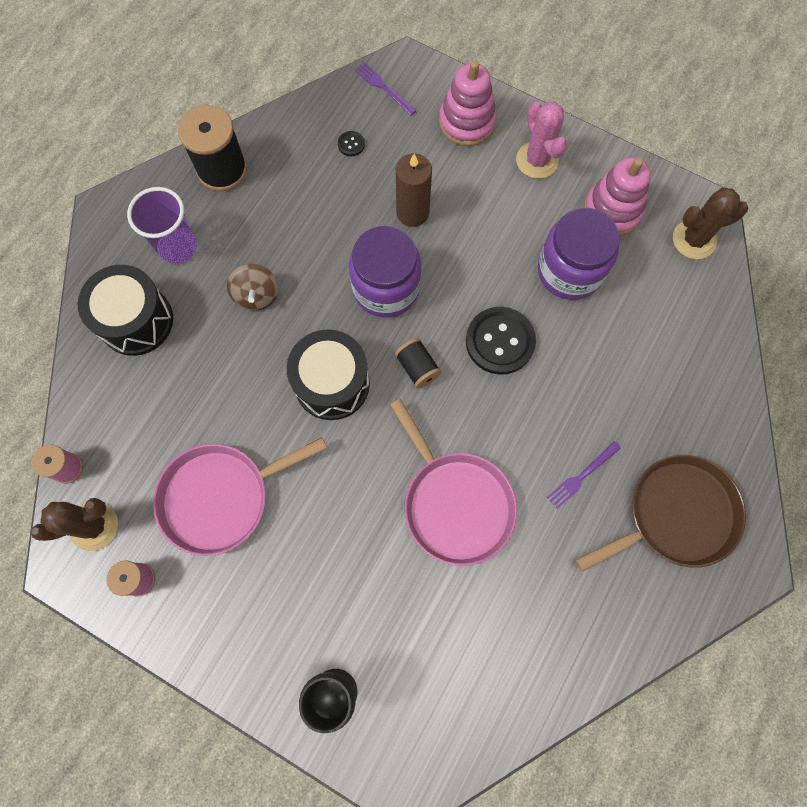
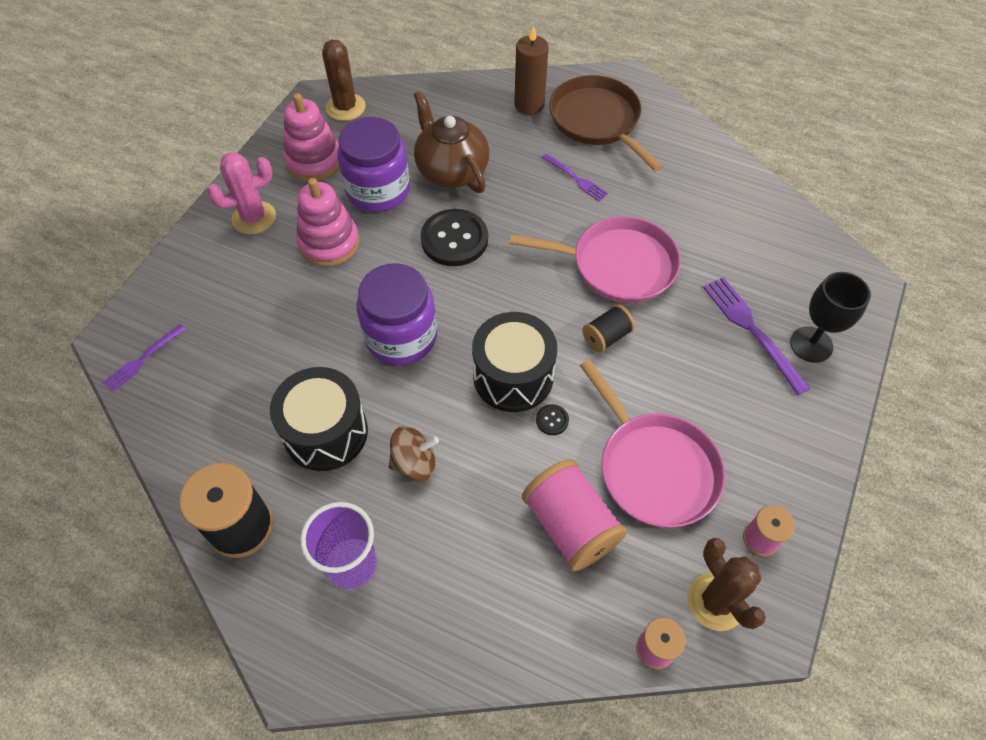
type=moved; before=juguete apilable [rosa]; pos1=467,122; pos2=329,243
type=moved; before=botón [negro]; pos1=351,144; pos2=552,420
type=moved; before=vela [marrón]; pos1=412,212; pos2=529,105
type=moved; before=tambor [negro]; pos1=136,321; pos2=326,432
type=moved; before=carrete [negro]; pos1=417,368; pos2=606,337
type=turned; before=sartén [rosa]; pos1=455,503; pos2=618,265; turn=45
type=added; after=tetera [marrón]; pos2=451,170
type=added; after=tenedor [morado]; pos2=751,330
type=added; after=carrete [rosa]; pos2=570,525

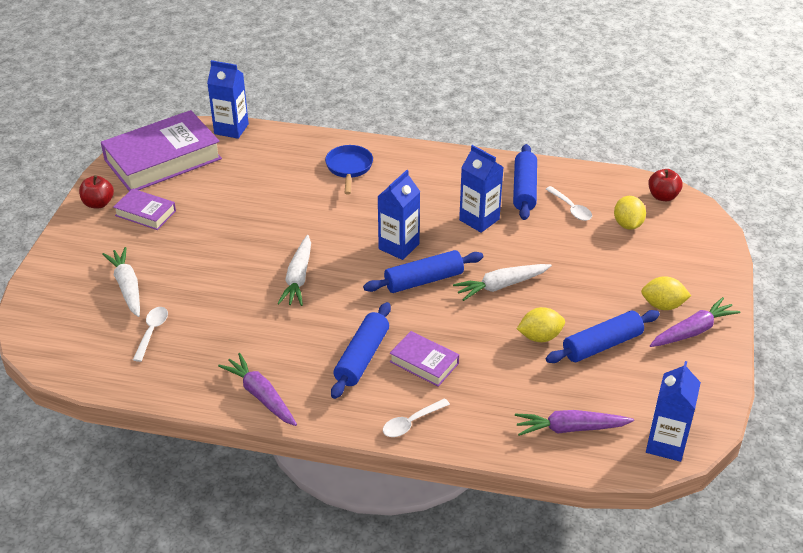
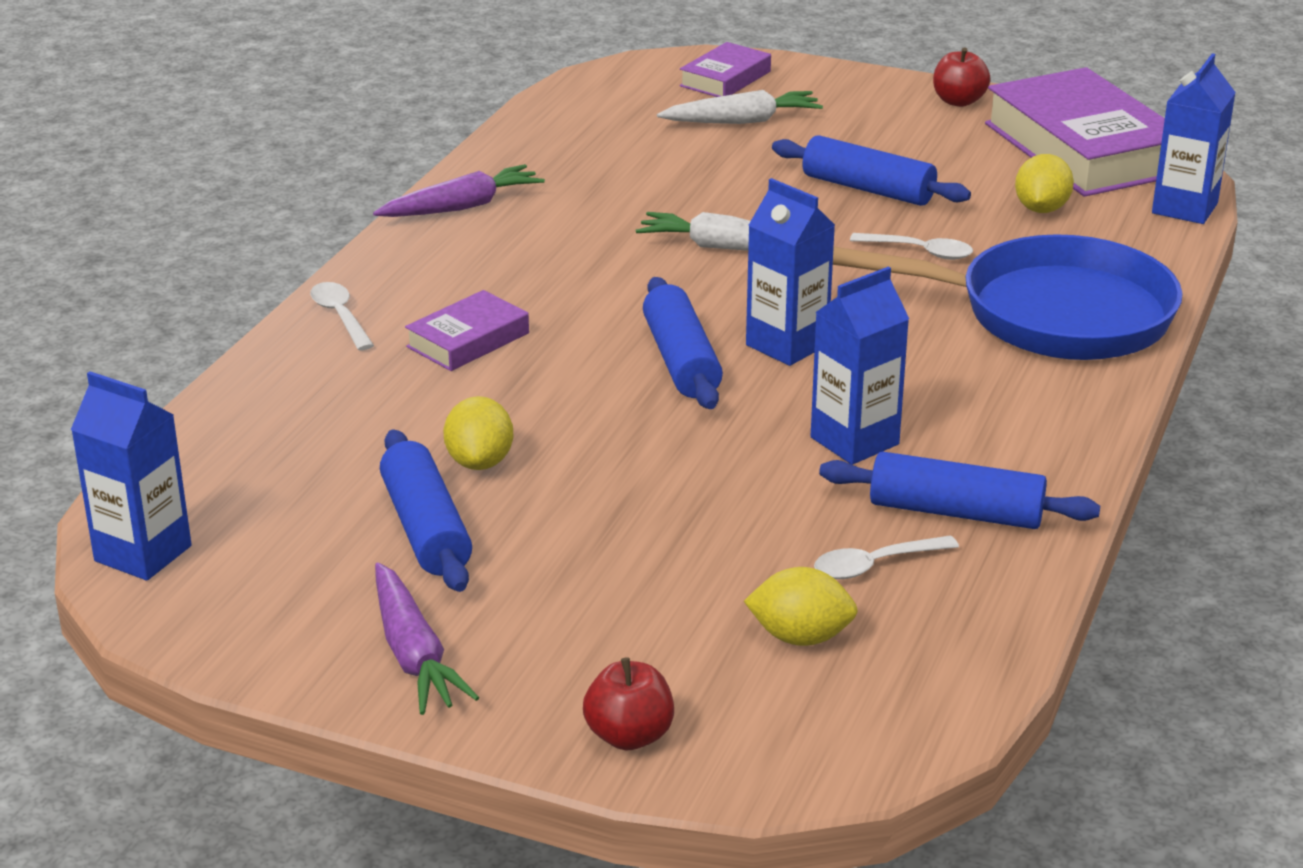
type=resized; before=sartén [azul]; pos1=349,168; pos2=1048,314; scale=2.1
type=moved; before=manzana [rojo]; pos1=663,196; pos2=629,736
type=moved; before=libro [morado]; pos1=145,213; pos2=725,79
type=removed; before=zanahoria [blanco]; pos1=501,286
type=moved; before=limón [amarillo]; pos1=662,305; pos2=1041,209
type=moved; before=rodillo [azul]; pos1=362,357; pos2=867,189
type=moved; before=cuchara [blanco]; pos1=152,332; pos2=920,252
type=removed; before=zanahoria [morado]; pos1=570,428

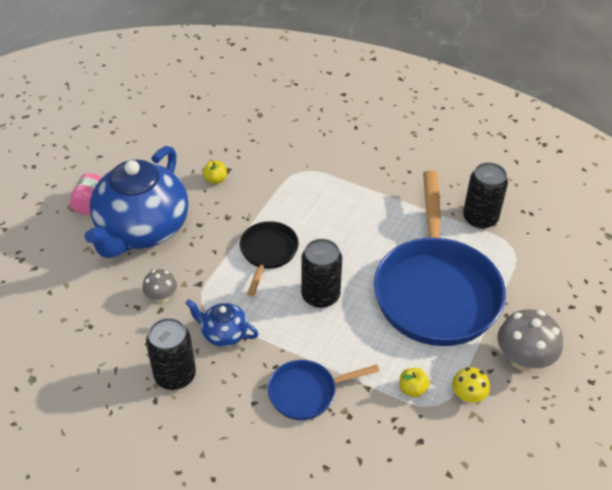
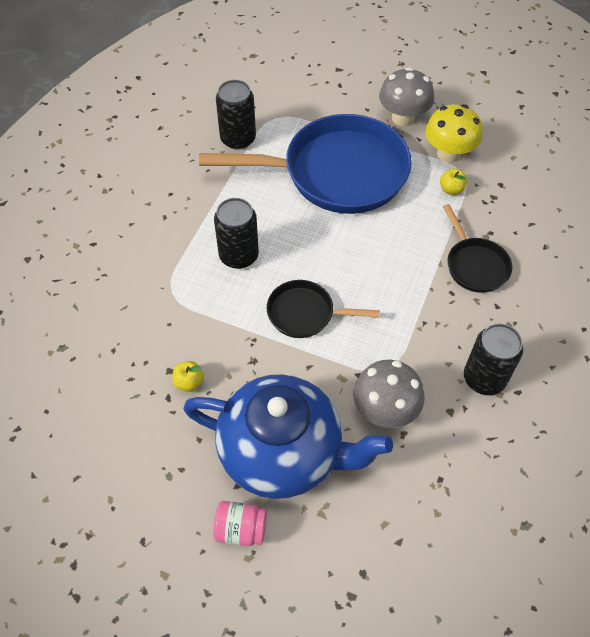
type=moved; before=lata [negro]; pos1=320,295; pos2=239,256
type=resized; before=seta [gris]; pos1=161,297; pos2=385,410; scale=1.75
type=removed; before=tetera [azul]; pos1=224,333
type=recoloured; before=sartén [azul]; after=sartén [negro]; pos1=307,392; pos2=475,265
type=resized; before=seta [amarillo]; pos1=468,396; pos2=448,153; scale=1.75

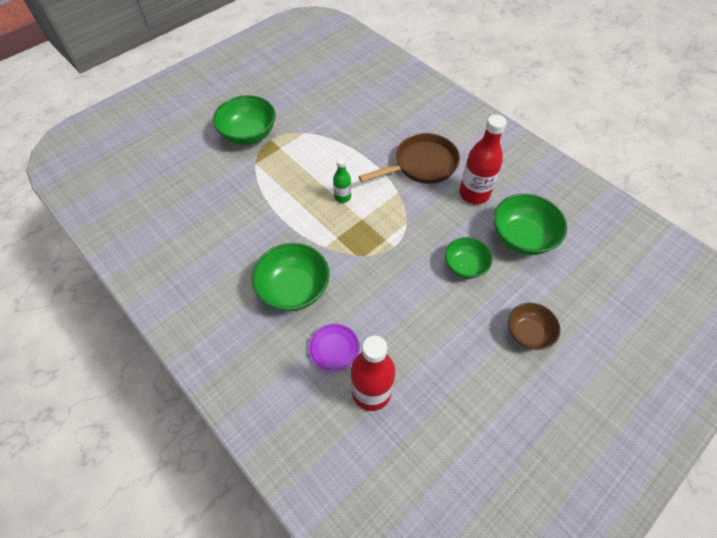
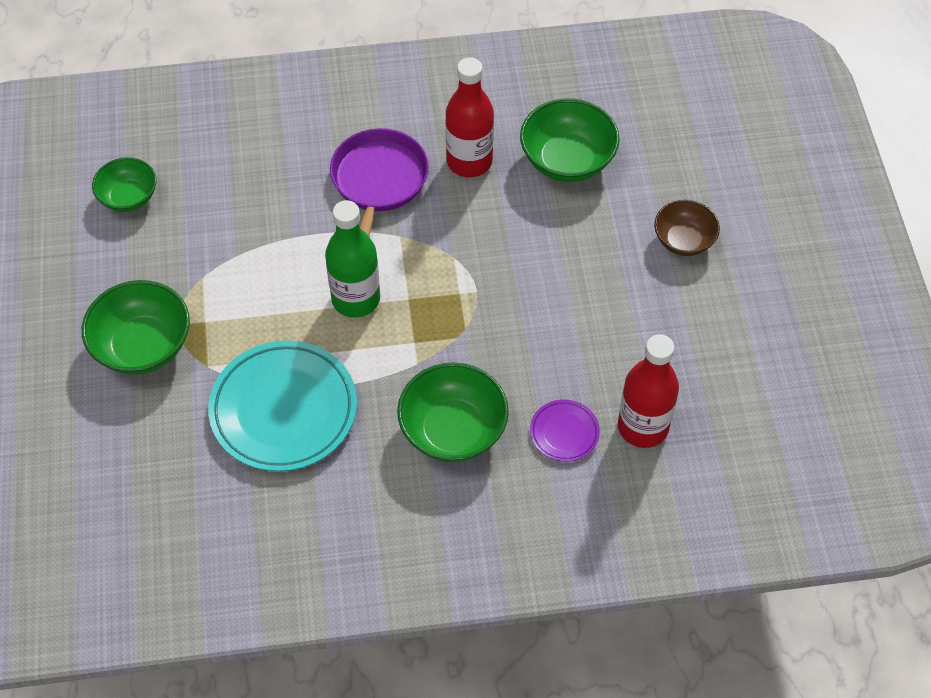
type=recoloured; before=sartén [marrón]; after=sartén [morado]; pos1=422,165; pos2=378,183
type=resized; before=botella [verde]; pos1=342,197; pos2=356,299; scale=1.85
type=moved; before=cuenco [verde]; pos1=465,266; pos2=128,197
type=added; after=plato [turquesa]; pos2=284,410

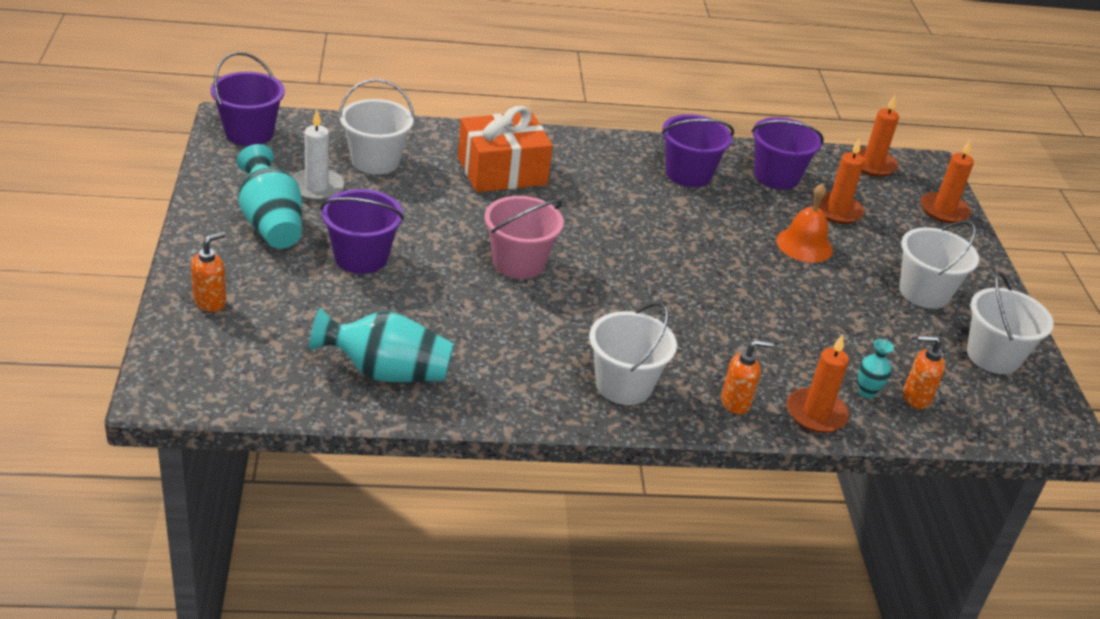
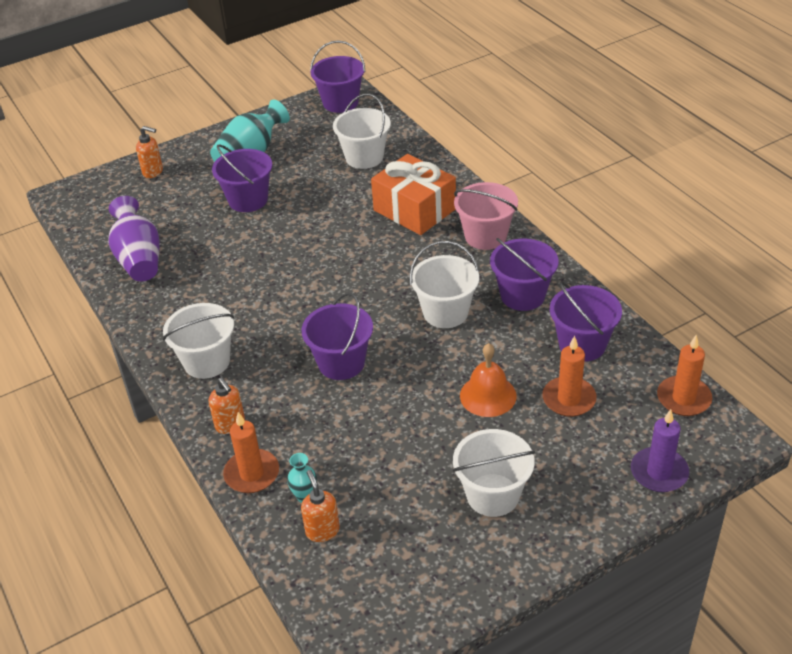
type=removed; before=vela [blanco]; pos1=316,187
type=recoloured; before=vela [naranja]; after=vela [morado]; pos1=943,210; pos2=659,472
type=moved; before=balde [rosa]; pos1=518,263; pos2=485,236
type=moved; before=balde [blanco]; pos1=993,356; pos2=445,312
type=recoloured; before=florero [turquesa]; after=florero [morado]; pos1=386,372; pos2=139,259
type=added; after=balde [morado]; pos2=341,363

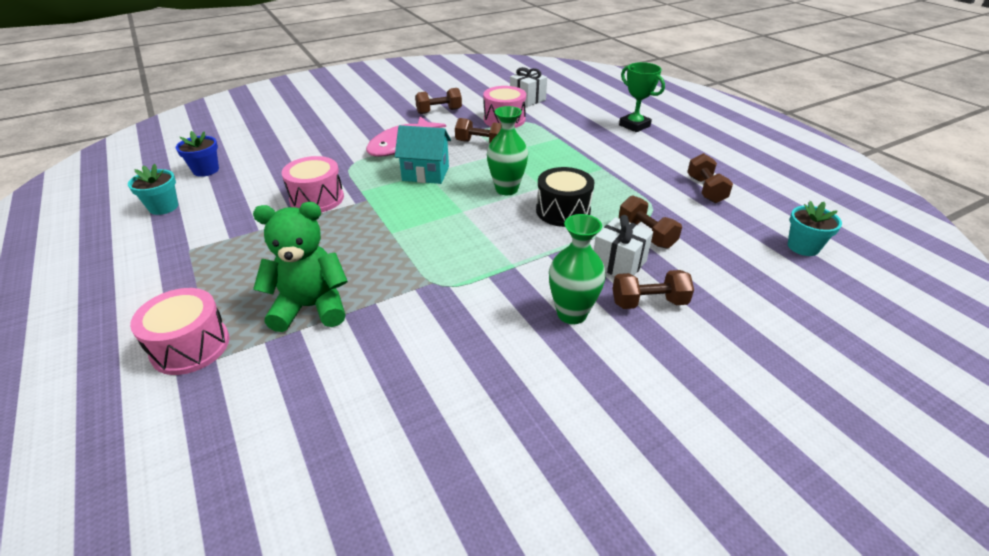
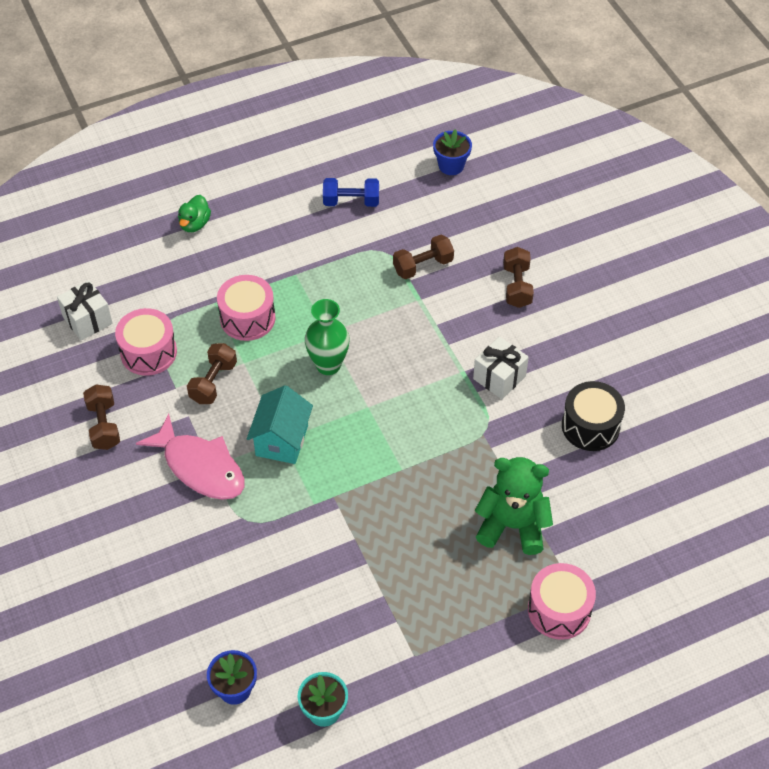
type=replaced; before=trofeo [verde]; after=pato [verde]; pos1=634,125; pos2=194,224
type=recoloured; before=mancuerna [marrón]; after=mancuerna [azul]; pos1=705,190; pos2=351,201
type=moved; before=tambor [rosa]; pos1=317,199; pos2=247,318
type=moved; before=tambor [negro]; pos1=563,211; pos2=590,426
type=recoloured; before=maceta [turquesa]; after=maceta [azul]; pos1=803,247; pos2=451,166
type=turned; before=osito [verde]; pos1=311,307; pos2=512,526; turn=105
type=removed; before=florero [verde]; pos1=572,314
type=moved; before=regalo [blanco]; pos1=619,263; pos2=499,377

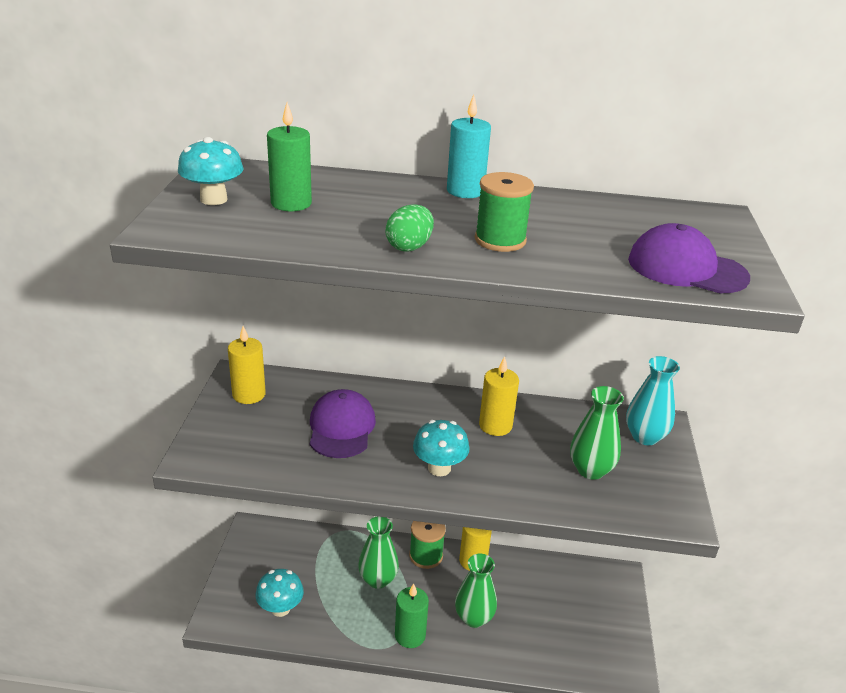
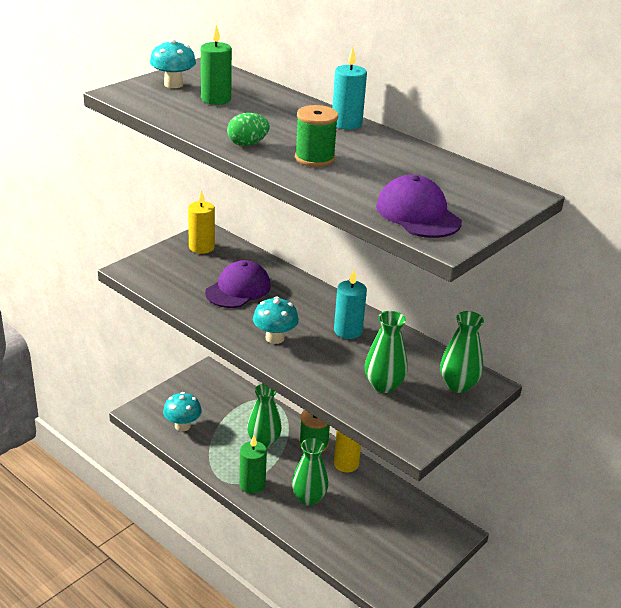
type=recoloured; before=vela [amarillo]; after=vela [turquesa]; pos1=495,425; pos2=348,331
type=recoloured; before=florero [turquesa]; after=florero [verde]; pos1=645,437; pos2=458,385

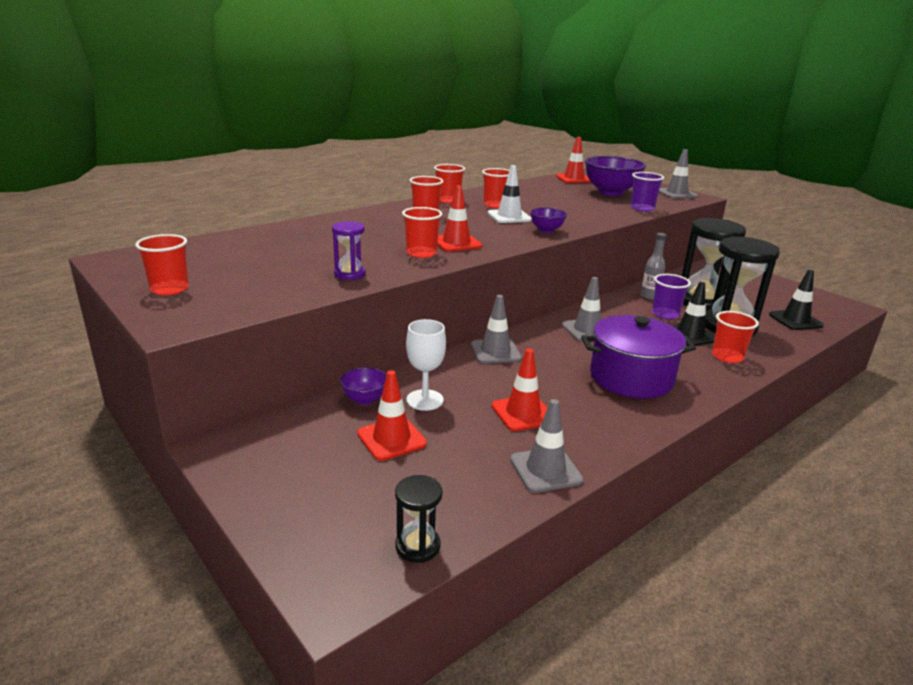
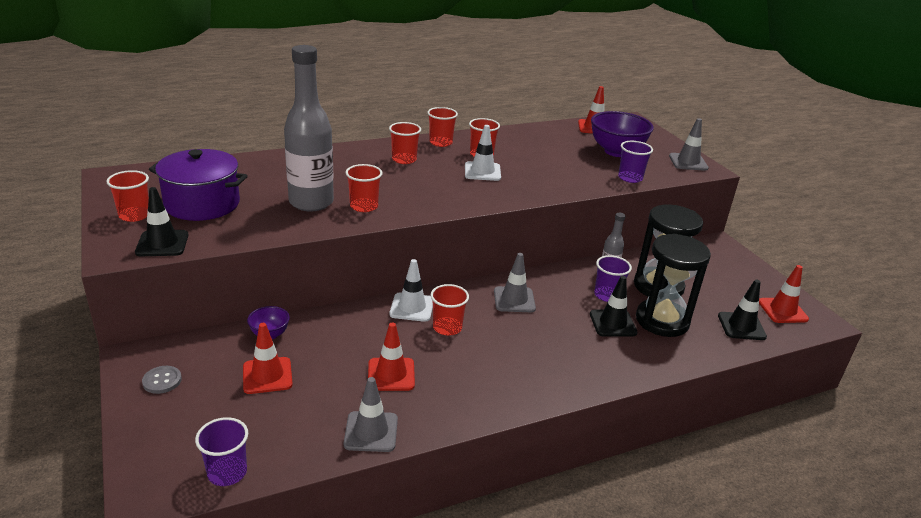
type=moved; before=cono de tráfico [rojo]; pos1=456,243; pos2=782,310
type=removed; before=cuenco [morado]; pos1=546,230
type=removed; before=reloj de arena [morado]; pos1=350,274
type=recoloured; before=cono de tráfico [gris]; after=cono de tráfico [blanco]; pos1=495,351; pos2=412,307
type=moved; before=vaso [rojo]; pos1=727,356; pos2=447,327
type=moved; before=olla [morado]; pos1=631,378; pos2=202,204
type=removed; before=copa [blanco]; pos1=425,400
type=replaced; before=reloj de arena [negro]; after=vaso [morado]; pos1=417,546; pos2=227,472
type=added; after=botella [gris]; pos2=311,202
type=added; after=cono de tráfico [negro]; pos2=162,244
type=added; after=botón [gris]; pos2=162,381

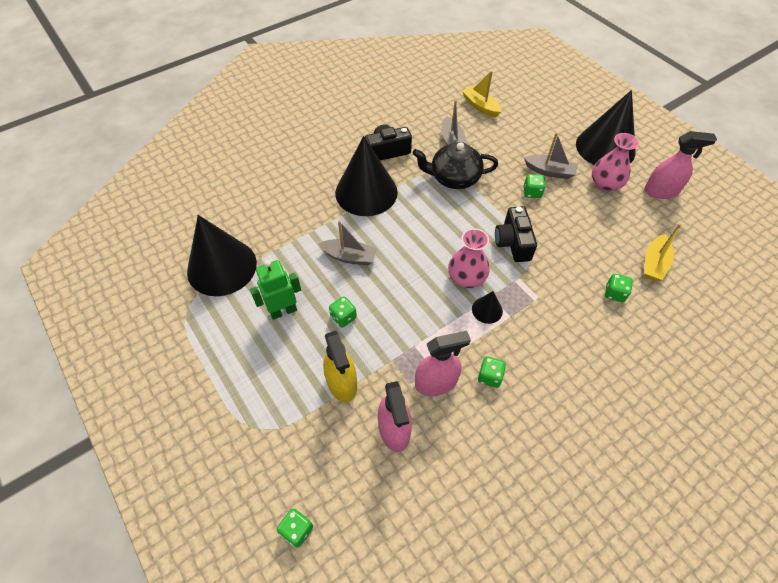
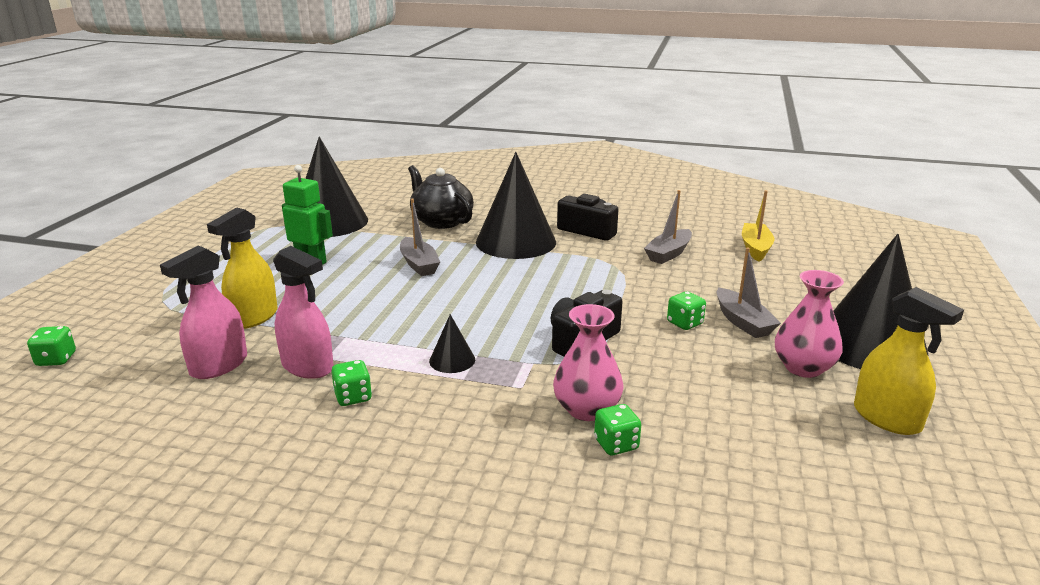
type=recoloured; before=pulverizador [rosa]; after=pulverizador [amarillo]; pos1=661,191; pos2=887,418
type=moved; before=tetera [negro]; pos1=454,178; pos2=441,221
type=removed; before=barco [amarillo]; pos1=654,263
type=moved; before=florero [rosa]; pos1=466,278; pos2=587,409
type=removed; before=dado [verde]; pos1=343,317

